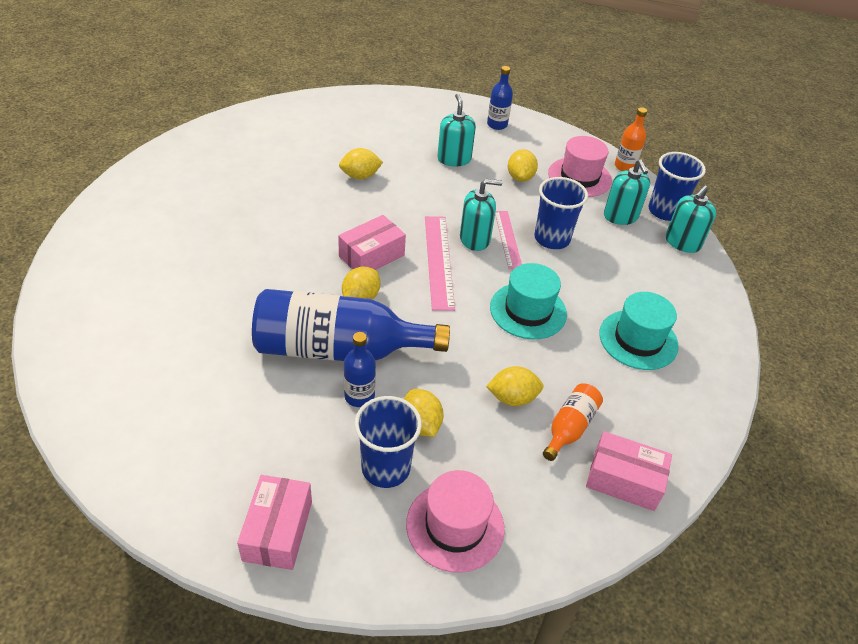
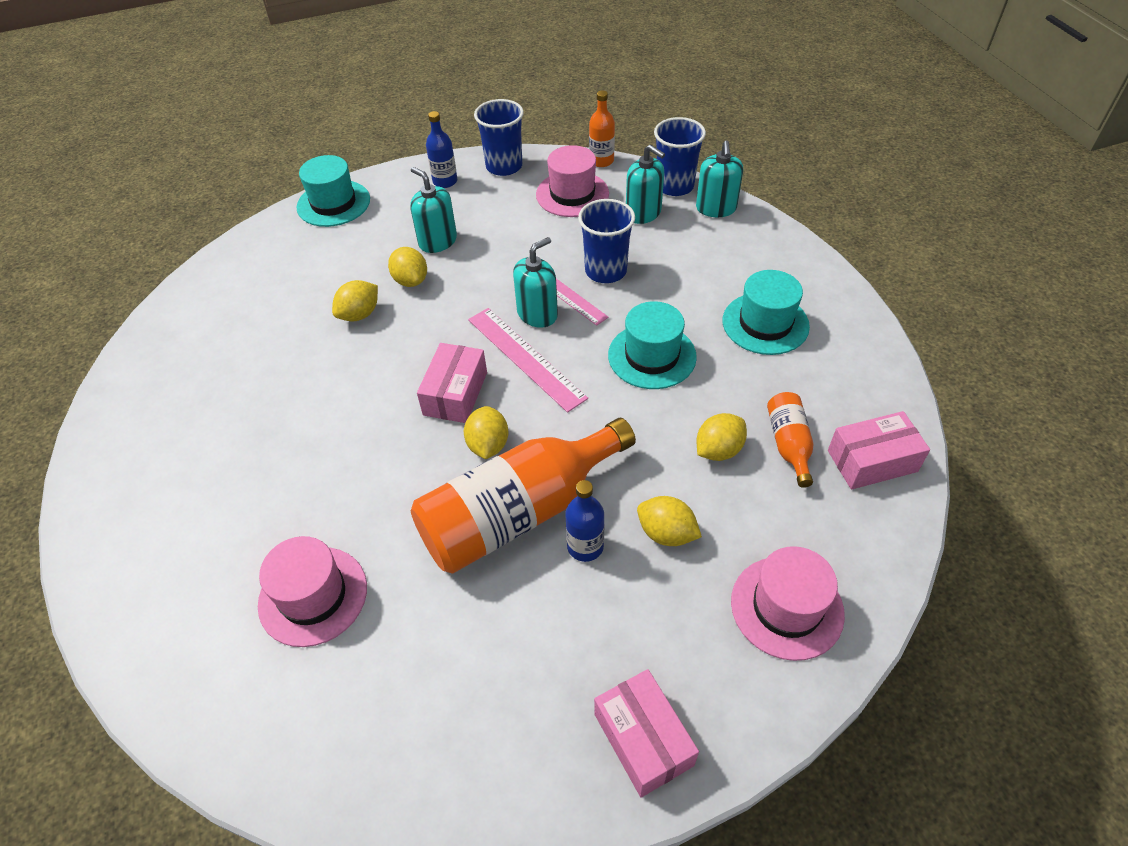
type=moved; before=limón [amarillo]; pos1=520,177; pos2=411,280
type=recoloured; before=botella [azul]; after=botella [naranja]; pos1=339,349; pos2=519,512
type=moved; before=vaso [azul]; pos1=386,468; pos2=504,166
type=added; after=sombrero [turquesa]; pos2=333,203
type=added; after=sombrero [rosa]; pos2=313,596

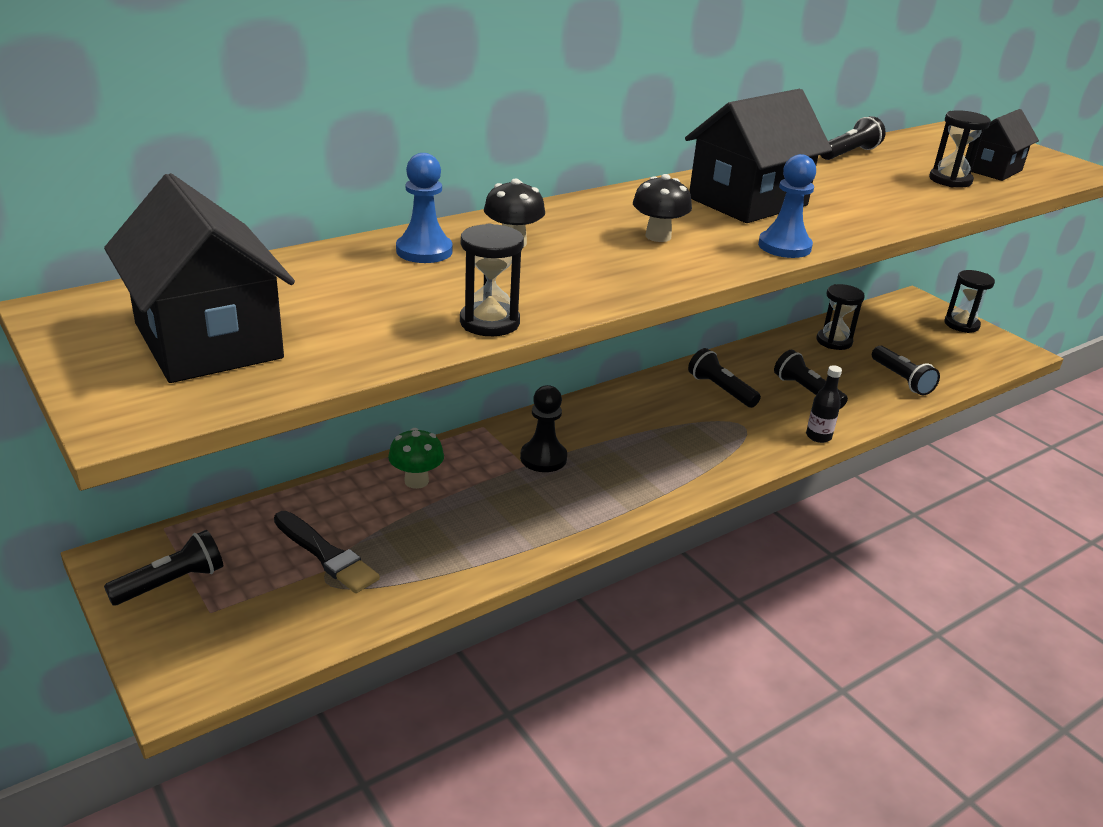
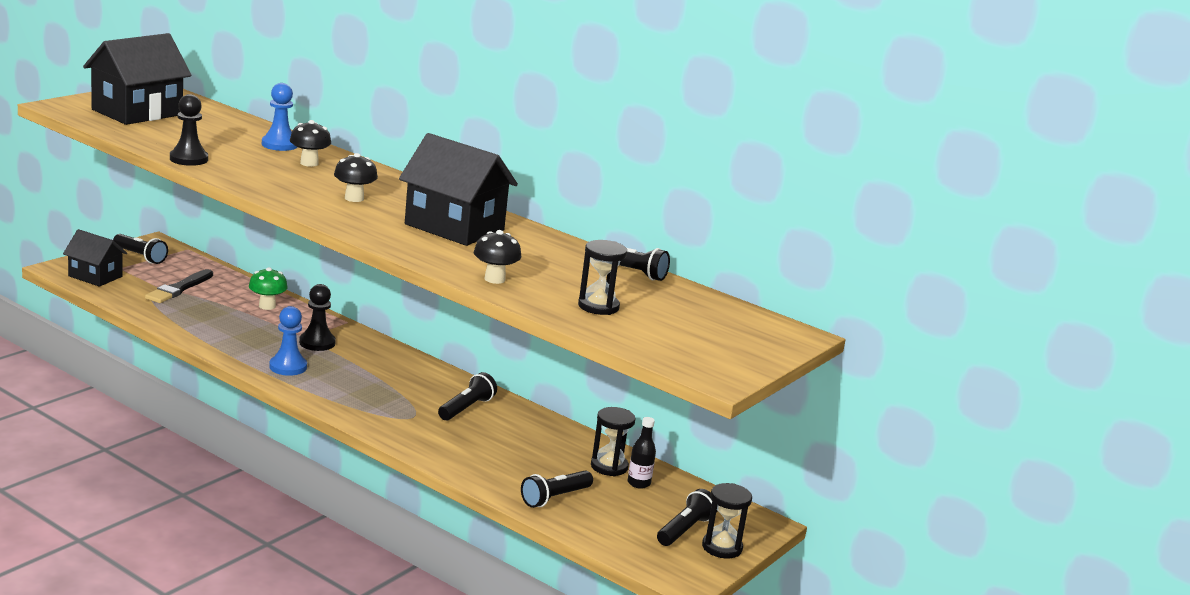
type=moved; before=casa [negro]; pos1=992,170; pos2=95,276
type=moved; before=peón [azul]; pos1=784,247; pos2=288,367
type=replaced; before=reloj de arena [negro]; after=peón [negro]; pos1=489,322; pos2=189,159
type=moved; before=lámpara de mano [negro]; pos1=806,391; pos2=685,530
type=moved; before=botella [negro]; pos1=818,436; pos2=638,483
type=added; after=seta [negro]; pos2=494,279

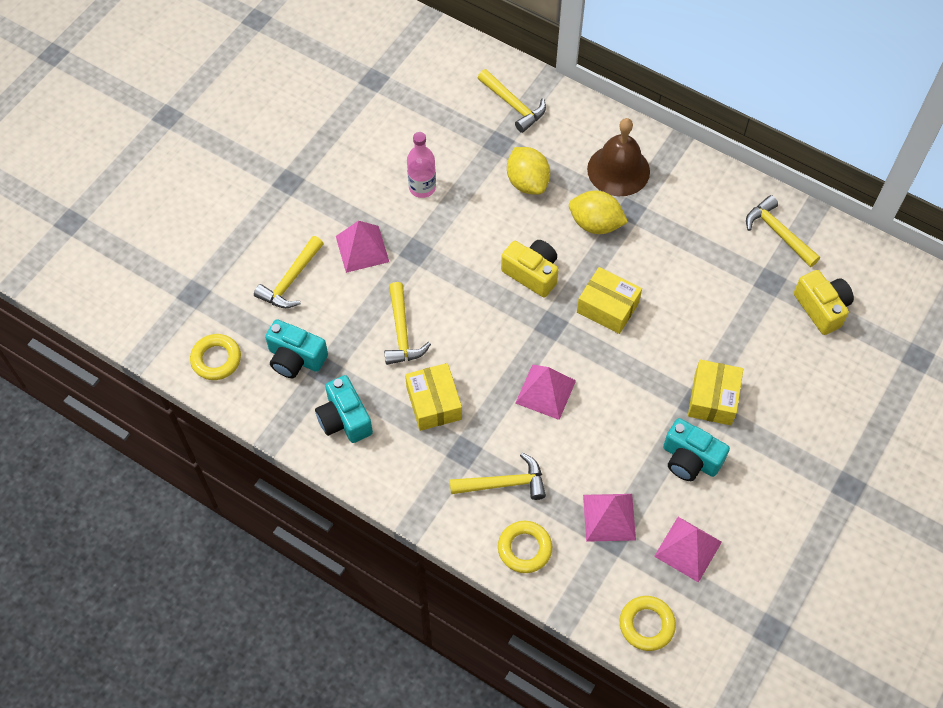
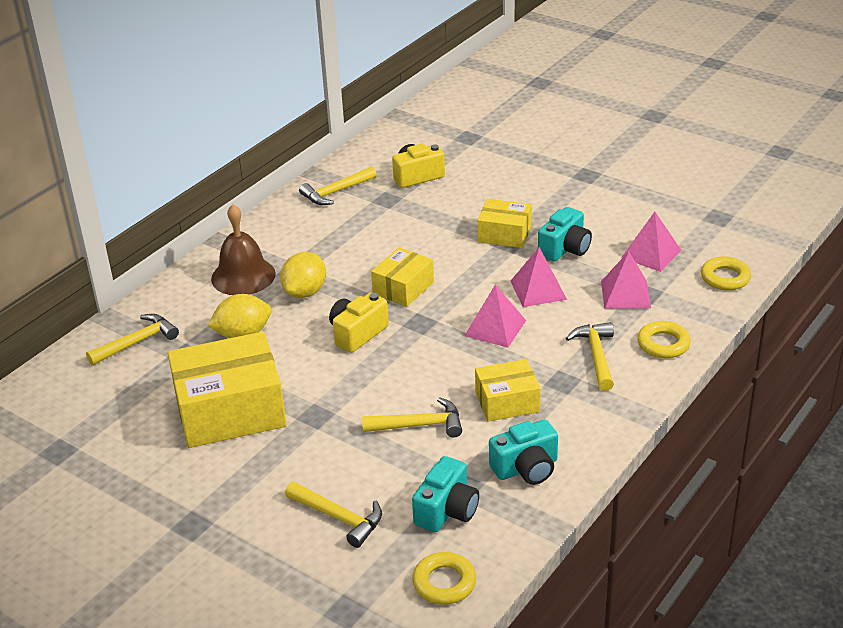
type=replaced; before=botella [rosa]; after=caja [amarillo]; pos1=422,187; pos2=230,410
type=moved; before=pirámide [rosa]; pos1=362,249; pos2=538,290

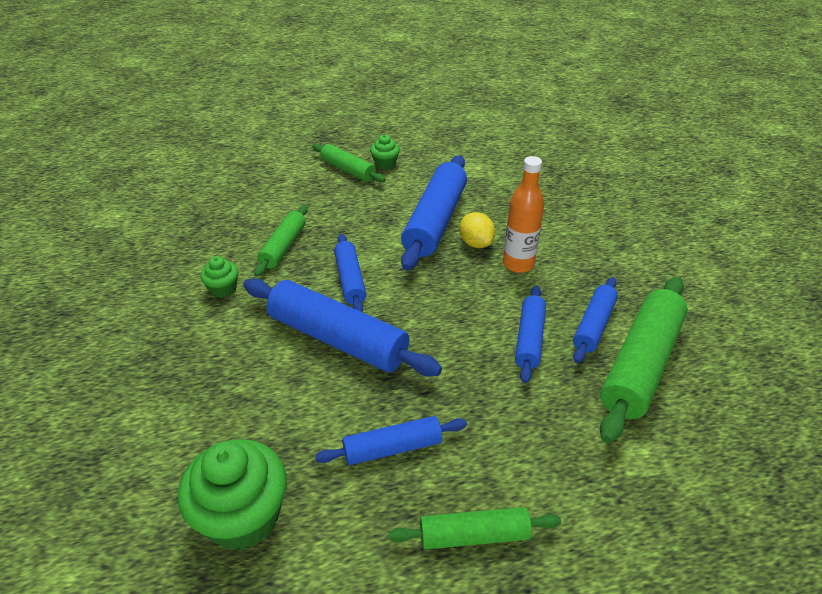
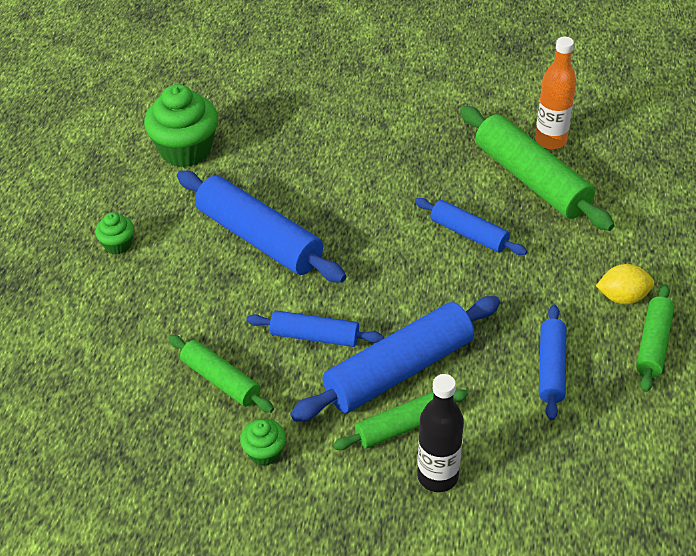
type=moved; before=rodillo [verde]; pos1=348,170; pos2=401,426
type=moved; before=botella [naranja]; pos1=518,264; pos2=550,140
type=moved; before=limón [amarillo]; pos1=476,243; pos2=622,297
type=removed; before=rodillo [azul]; pos1=594,326
type=moved; before=magdalena [verde]; pos1=242,517; pos2=186,150
type=added; after=botella [negro]; pos2=437,476

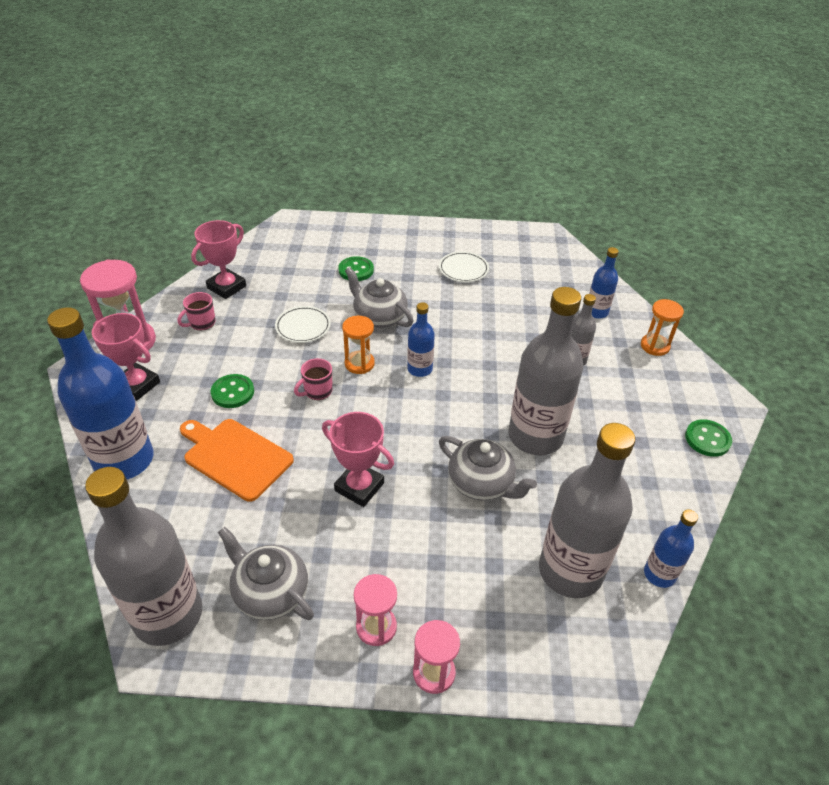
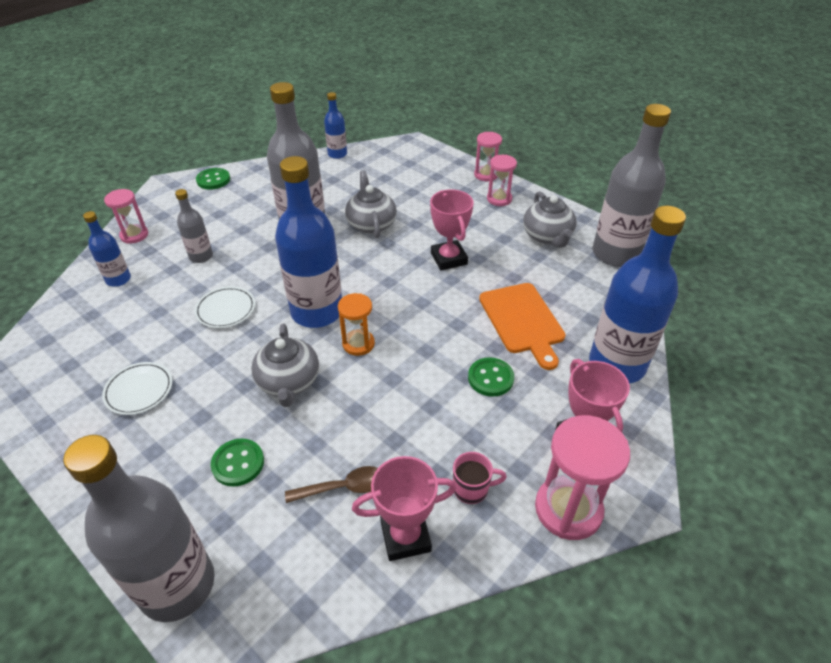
type=recoloured; before=reloj de arena [naranja]; after=reloj de arena [rosa]; pos1=654,346; pos2=134,235
type=resized; before=botella [azul]; pos1=420,369; pos2=317,312; scale=2.02
type=moved; before=plato [blanco]; pos1=303,327; pos2=226,310
type=removed; before=taza [rosa]; pos1=317,391
type=moved; before=botella [gris]; pos1=570,571; pos2=177,585
type=added; after=cuchara [marrón]; pos2=344,487

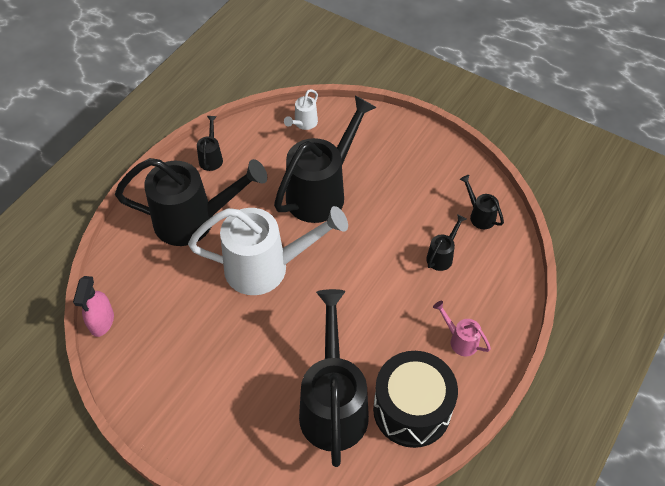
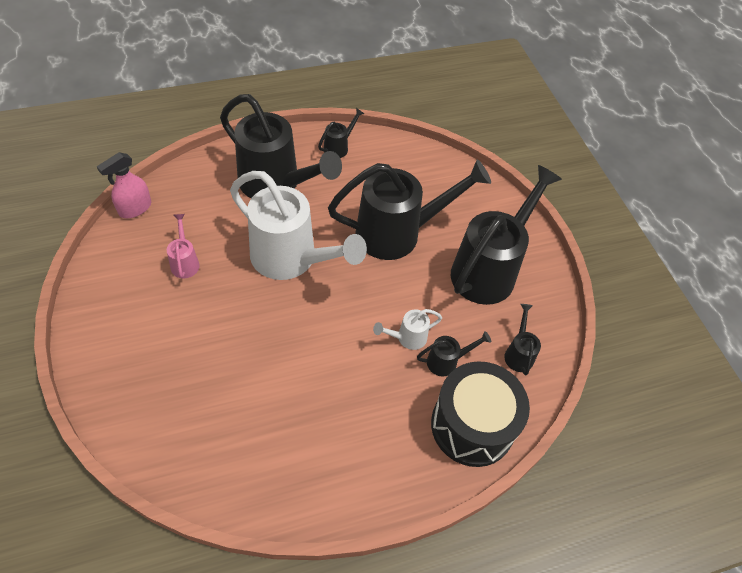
type=moved; before=regadera [blanco]; pos1=304,123; pos2=407,338
type=moved; before=regadera [negro]; pos1=333,405; pos2=489,270
type=moved; before=regadera [rosa]; pos1=460,340; pos2=185,262
type=moved; before=tambor [negro]; pos1=412,409; pos2=472,425

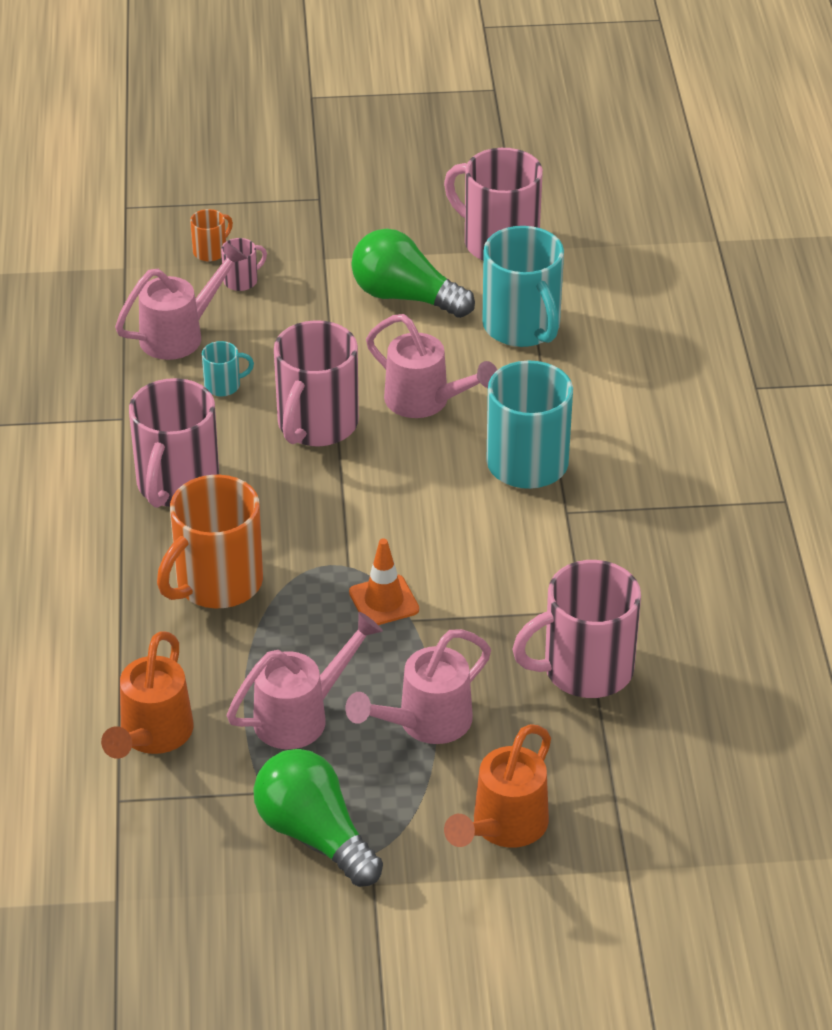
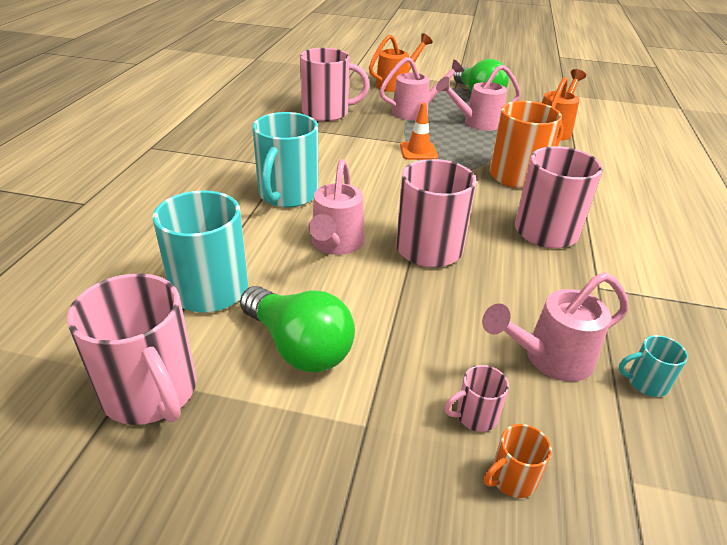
type=turned; before=regadera [rosa]; pos1=426,402; pos2=335,245; turn=-135
type=moved; before=taza [turquesa]; pos1=223,385; pos2=645,382

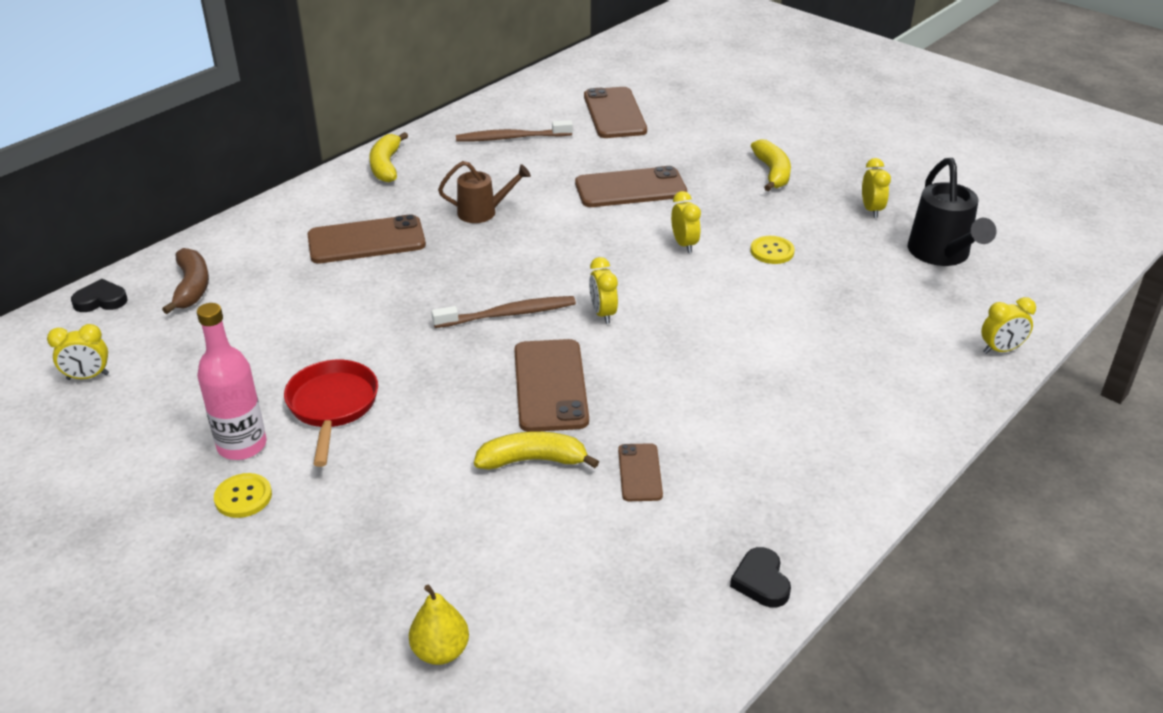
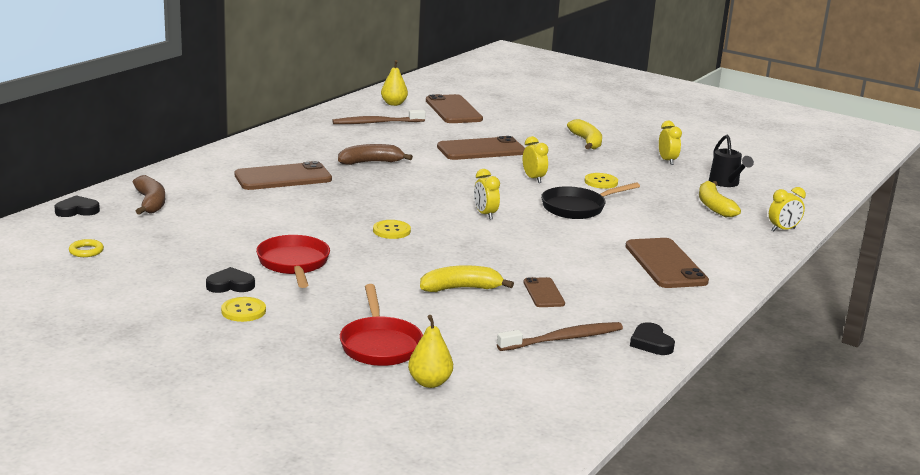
type=moved; before=plátano [amarillo]; pos1=386,166; pos2=714,206
type=resized; before=regadera [negro]; pos1=942,255; pos2=726,183; scale=0.66
type=replaced; before=regadera [marrón]; after=plátano [marrón]; pos1=483,212; pos2=370,162
type=moved; before=cepillo de dientes [marrón]; pos1=507,314; pos2=563,339
type=replaced; before=botella [rosa]; after=corazón [negro]; pos1=242,445; pos2=230,285
type=replaced; before=despertador [amarillo]; after=anillo [amarillo]; pos1=88,377; pos2=86,251
type=moved; before=móvil [marrón]; pos1=550,385; pos2=665,264
type=added; after=pera [amarillo]; pos2=394,104
type=added; after=sartén [negro]; pos2=577,208
type=added; after=botón [amarillo]; pos2=391,231
type=added; after=sartén [rojo]; pos2=380,345

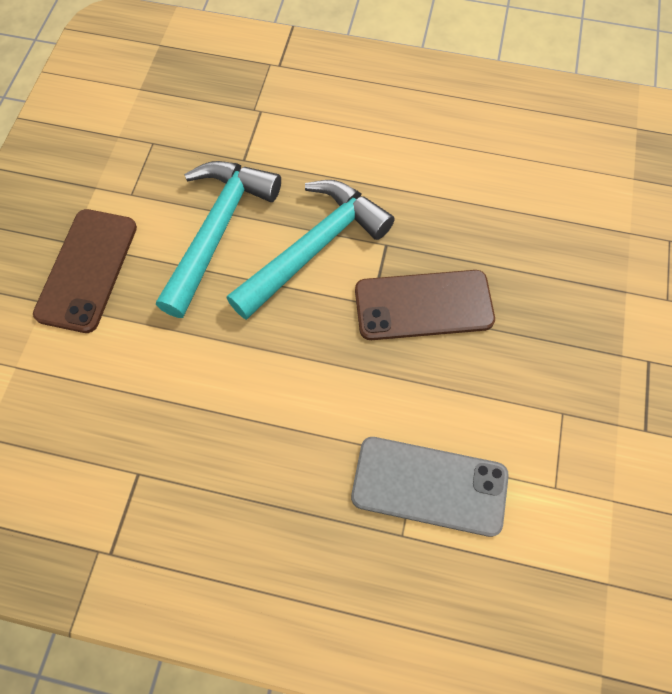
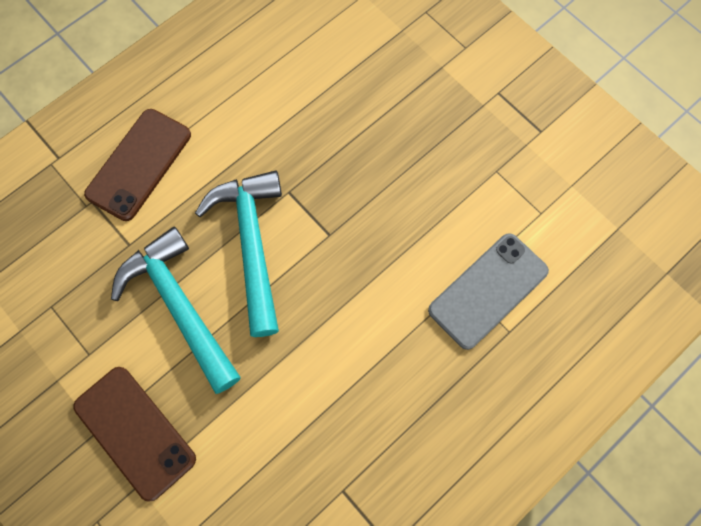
type=moved; before=móvil [marrón]; pos1=423,305; pos2=139,164

